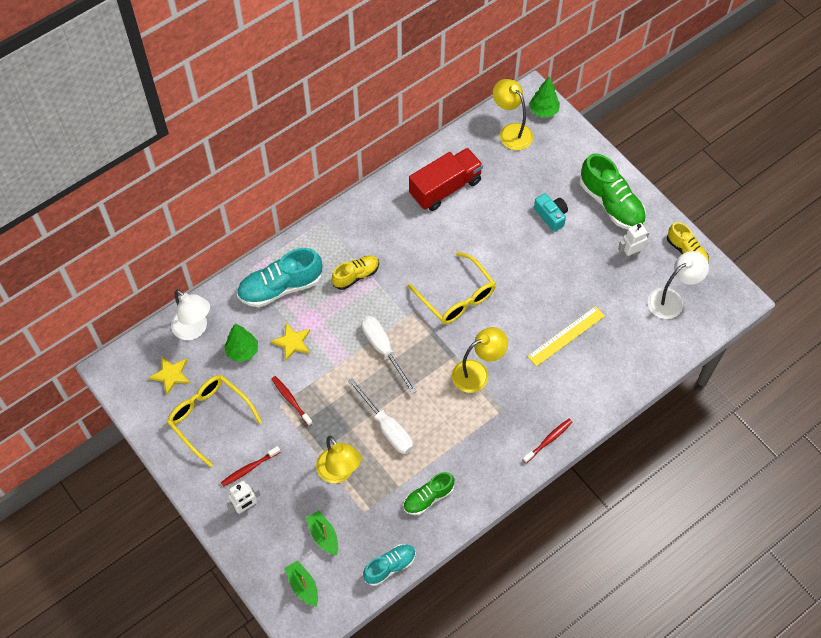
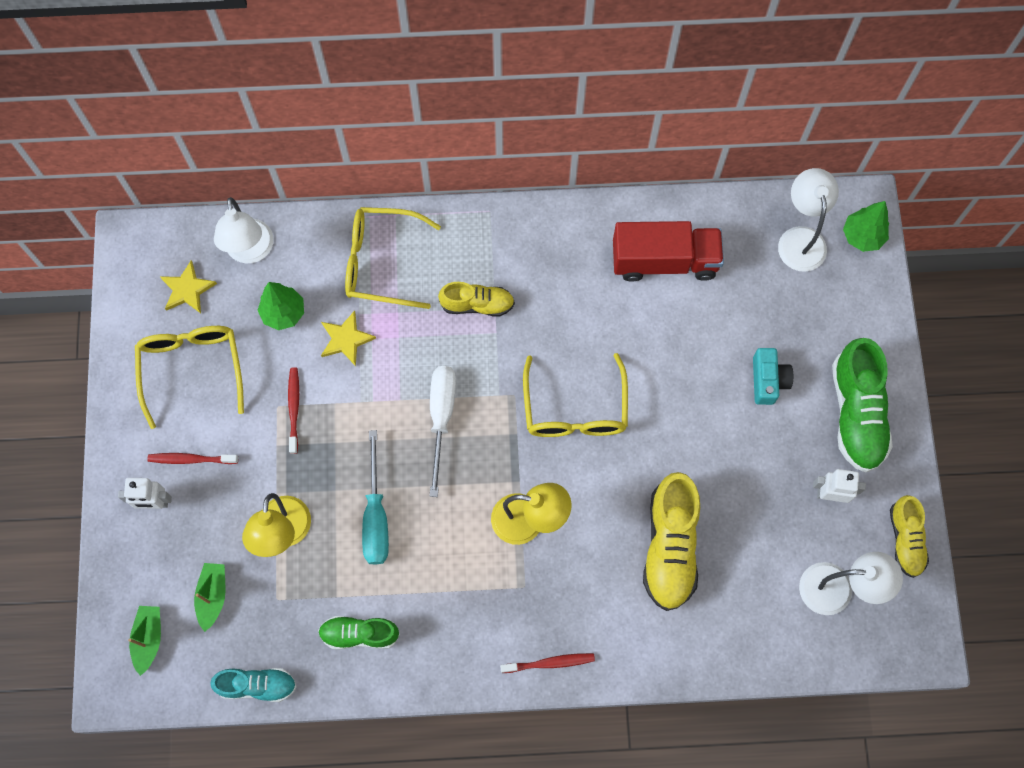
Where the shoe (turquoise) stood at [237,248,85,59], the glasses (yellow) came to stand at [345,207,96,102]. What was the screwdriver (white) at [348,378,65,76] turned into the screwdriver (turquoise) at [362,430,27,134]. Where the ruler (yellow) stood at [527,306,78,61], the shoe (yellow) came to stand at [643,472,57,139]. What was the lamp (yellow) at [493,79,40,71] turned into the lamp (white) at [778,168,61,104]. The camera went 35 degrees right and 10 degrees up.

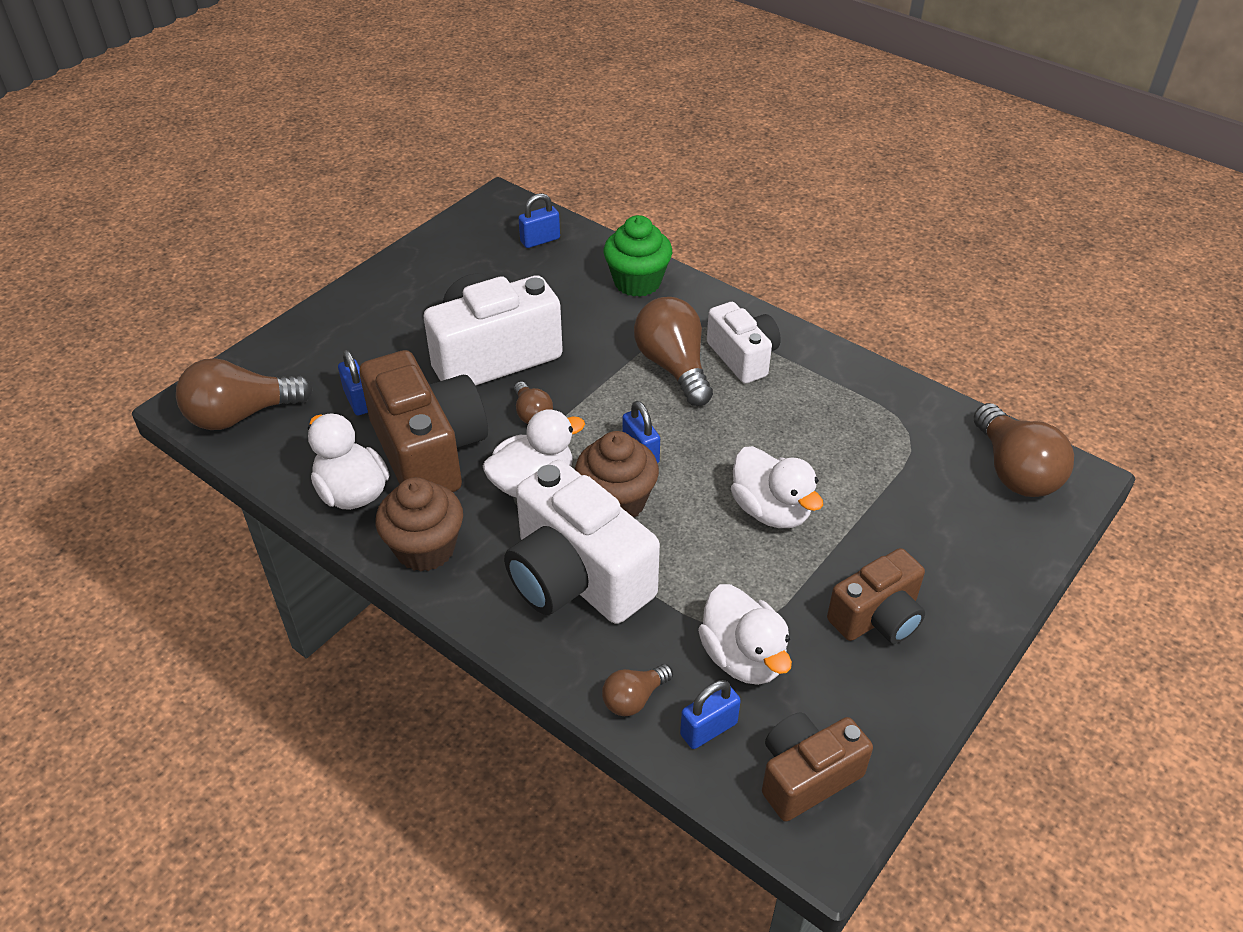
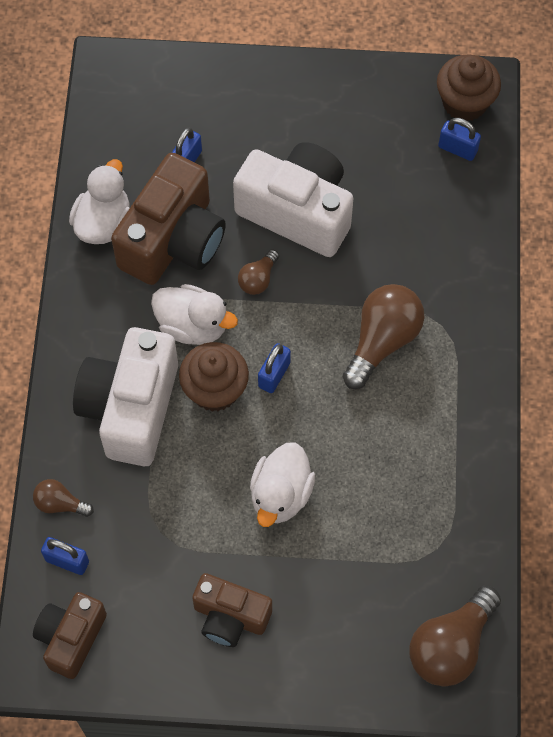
The camera (brown) at [762,712,111,109] ended up facing another way, 90 degrees counterclockwise from before. The cupcake (brown) ended up elsewhere, having gone from [376,477,87,95] to [437,54,64,67]. The second view lost the light bulb (brown) at [176,358,137,72]. The second view lost the cupcake (green) at [604,215,68,82]. The second view lost the duck (white) at [698,584,94,101]. The second view lost the camera (white) at [707,302,74,82]. The camera went 55 degrees right and 20 degrees up.

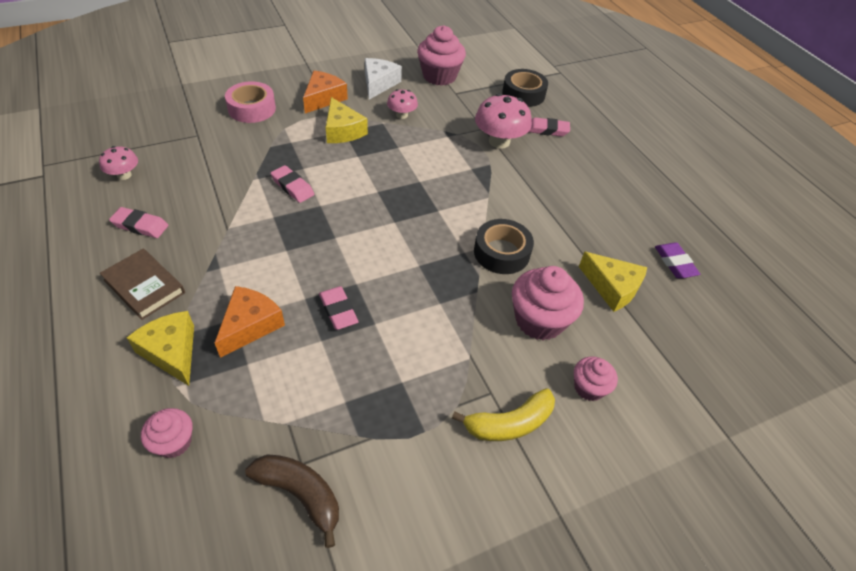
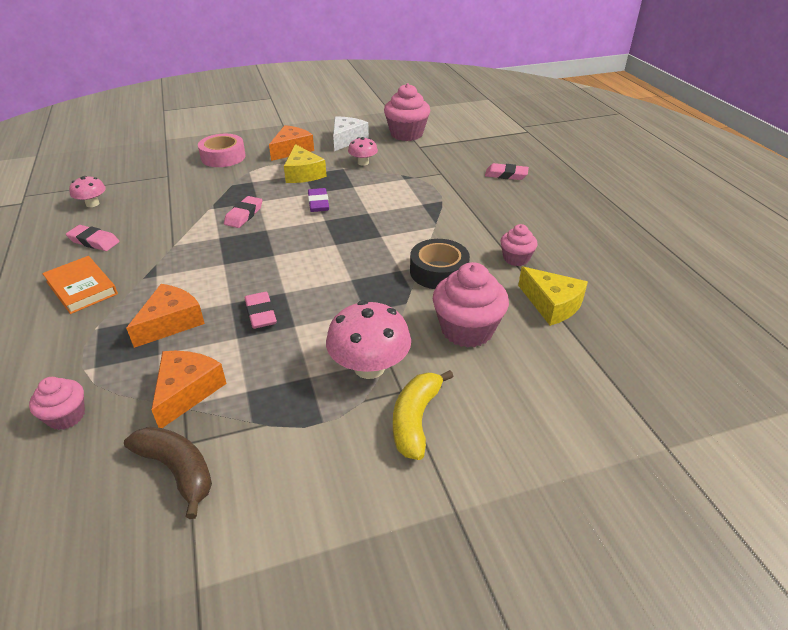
What was the book (brown) at [100,249,85,71] turned into the book (orange) at [42,256,76,58]. The second view gained the cheese (orange) at [151,351,76,77]. The eraser (pink) at [271,165,43,38] ended up facing another way, 60 degrees clockwise from before. The eraser (purple) ended up elsewhere, having gone from [655,242,45,36] to [308,188,21,24]. The mushroom (pink) ended up elsewhere, having gone from [475,93,57,56] to [326,301,85,78]. The banana (yellow) at [452,388,103,53] ended up facing another way, 120 degrees clockwise from before. The cupcake (pink) ended up elsewhere, having gone from [574,357,44,44] to [501,224,37,42]. The second view lost the cheese (yellow) at [127,311,67,75]. The second view lost the tape (black) at [502,69,46,38]. The camera went 10 degrees right and 10 degrees down.

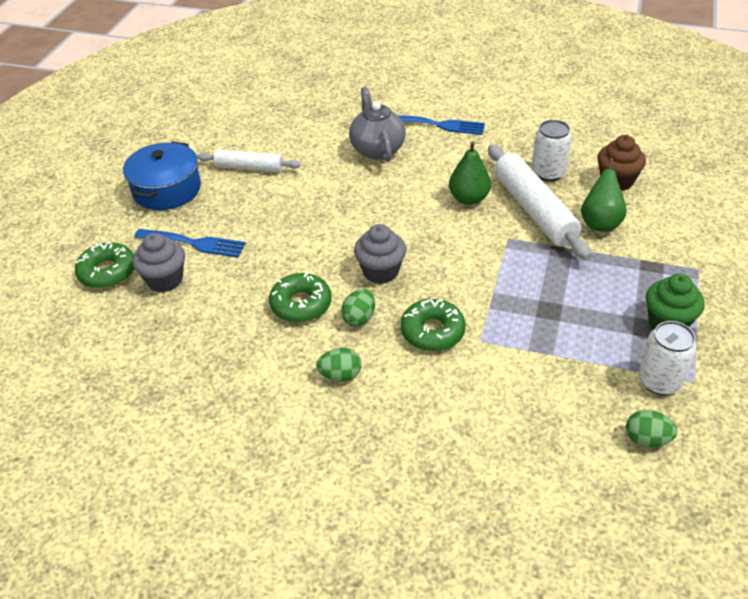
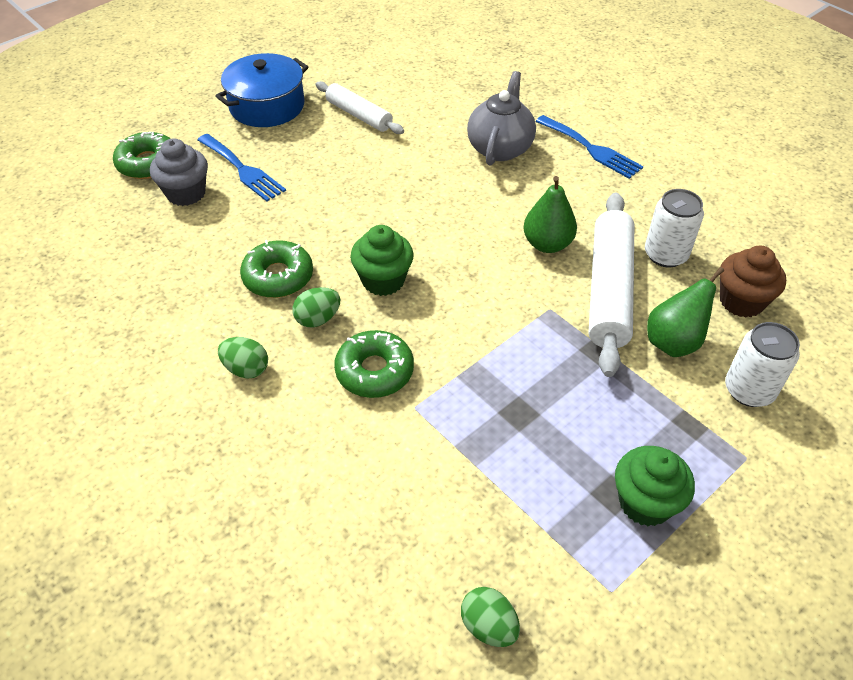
What was the cupcake (grey) at [354,224,52,60] turned into the cupcake (green) at [350,225,64,71]. The can (white) ended up elsewhere, having gone from [638,321,59,74] to [725,322,75,85]. The camera went 30 degrees right and 5 degrees up.

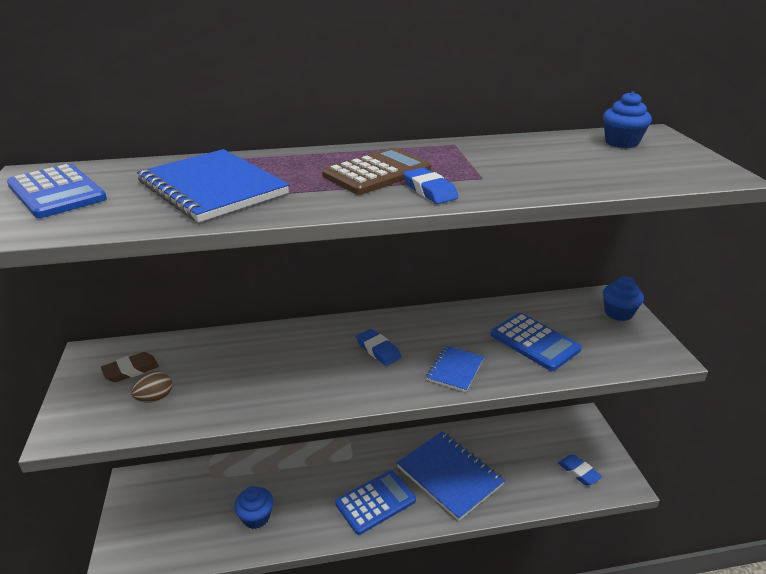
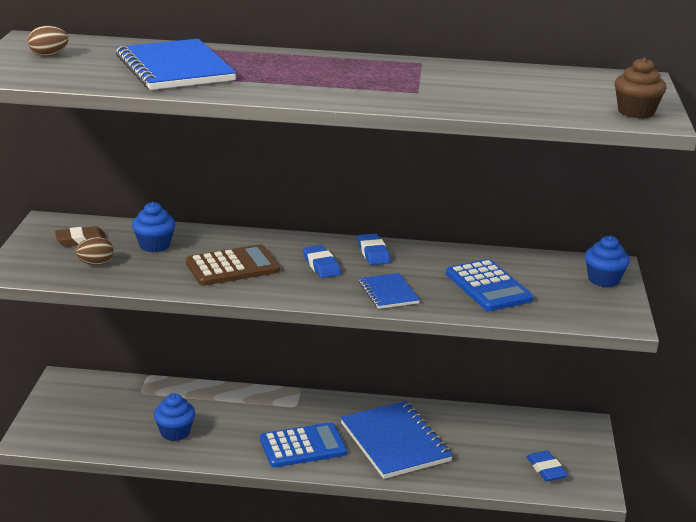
Where the calculator (blue) stood at [7,164,100,54], the egg (brown) came to stand at [28,26,41,30]. The cupcake (blue) ended up elsewhere, having gone from [603,91,49,57] to [132,202,44,50]. The calculator (brown) ended up elsewhere, having gone from [322,148,109,47] to [186,244,94,42]. The eraser (blue) ended up elsewhere, having gone from [403,167,55,37] to [358,233,32,32]. The notebook (blue) at [426,346,58,46] ended up facing another way, 60 degrees counterclockwise from before. The second view gained the cupcake (brown) at [614,57,52,62]. The camera went 15 degrees right and 5 degrees down.

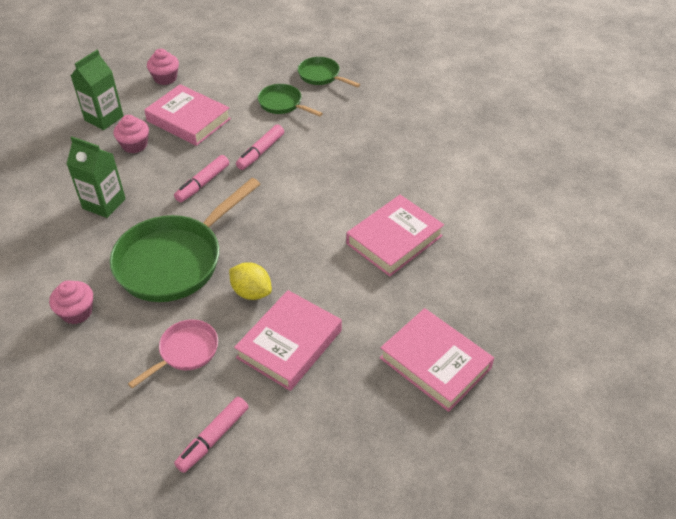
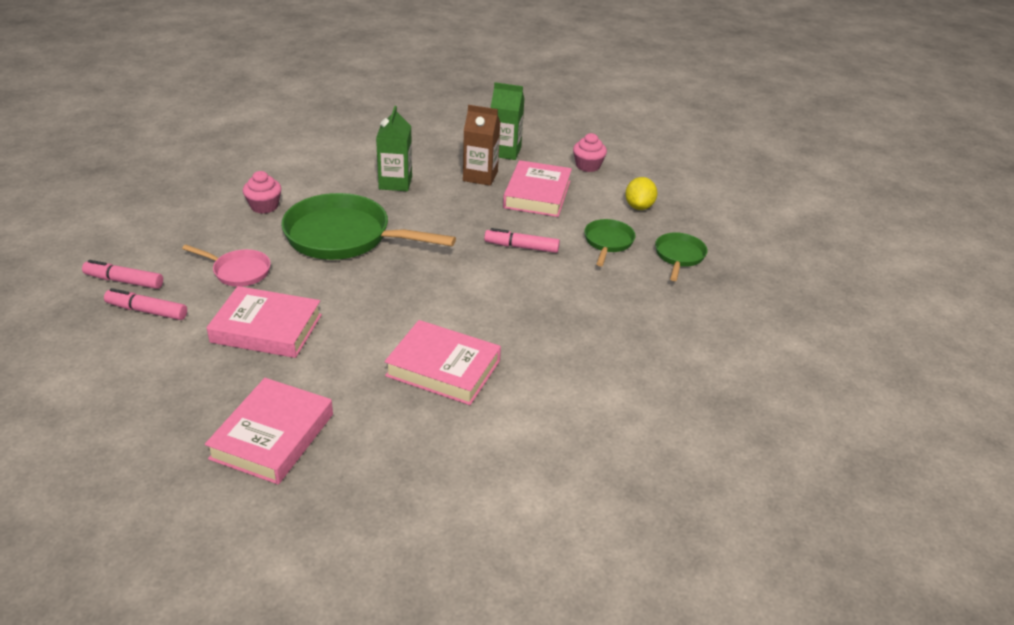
The marker (pink) ended up elsewhere, having gone from [174,155,55,47] to [82,260,81,29]. Where the cupcake (pink) stood at [113,115,36,38], the carton (brown) came to stand at [463,105,37,81]. The lemon (yellow) ended up elsewhere, having gone from [229,262,43,38] to [625,177,32,33]. The camera went 65 degrees right and 10 degrees down.

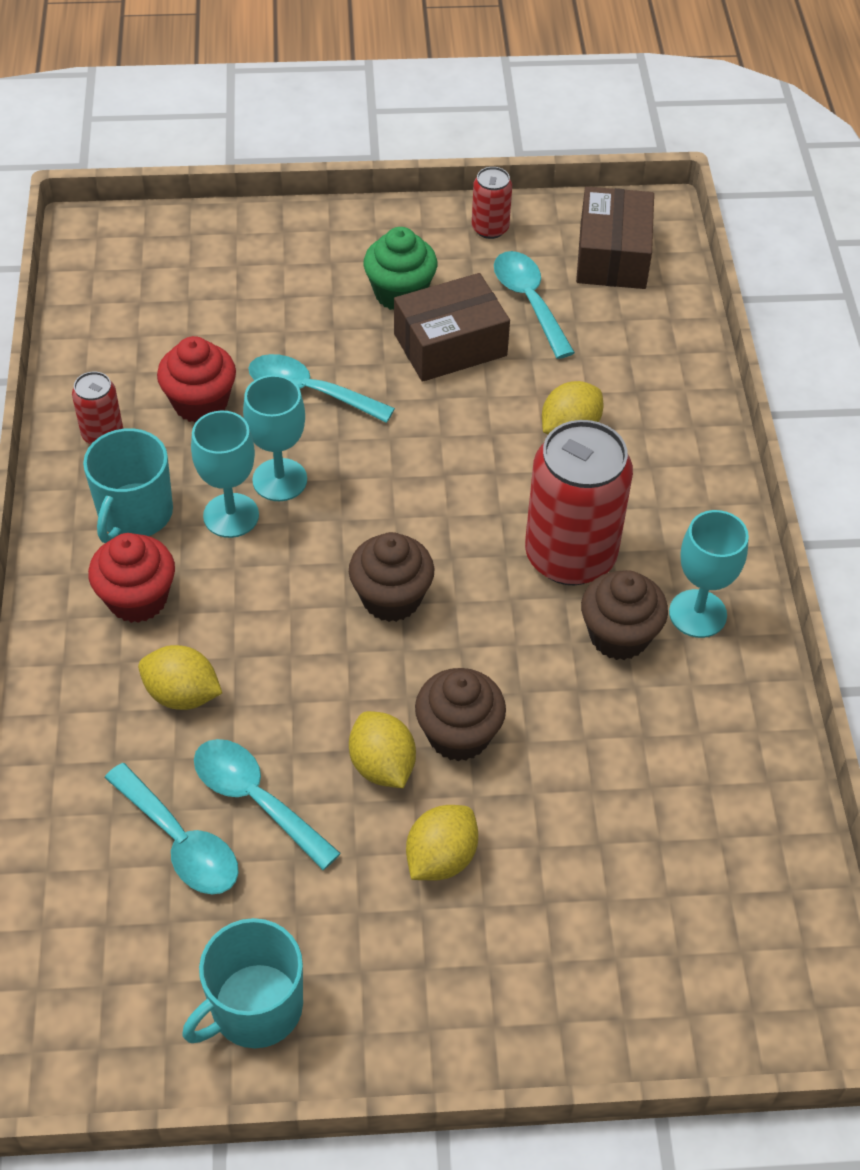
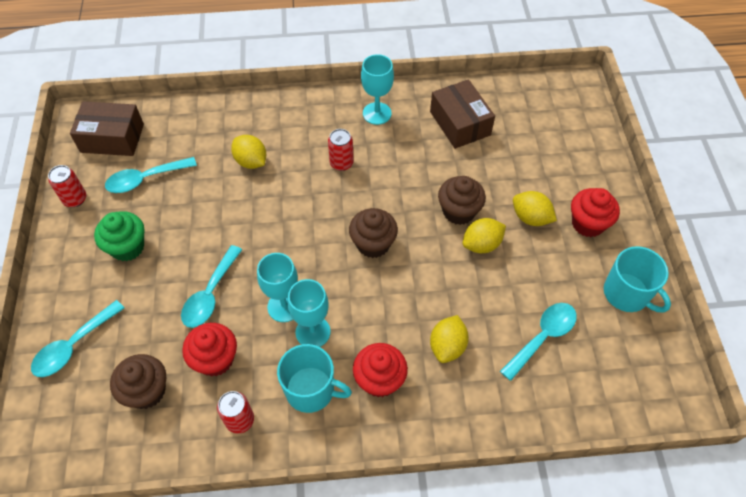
The spoon (turquoise) ended up elsewhere, having gone from [194,739,147,131] to [31,300,93,77]. The cupcake (brown) ended up elsewhere, having gone from [581,570,87,90] to [110,354,56,55]. The size of the can (red) at [525,420,108,165] changed by a factor of 0.48. The box (brown) ended up elsewhere, having gone from [394,273,116,109] to [430,79,65,70]. The second view gained the cupcake (red) at [571,188,49,49]. The camera went 90 degrees left and 5 degrees up.

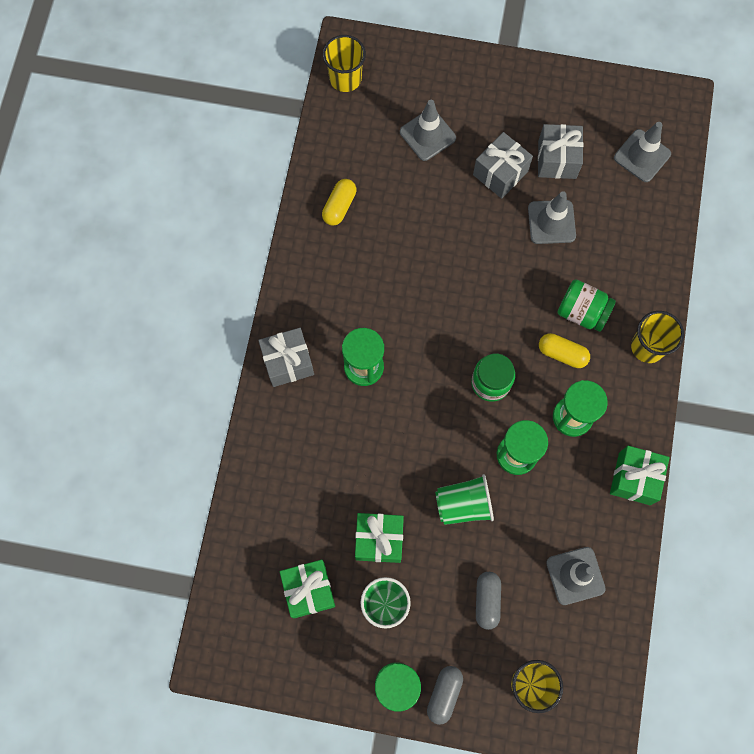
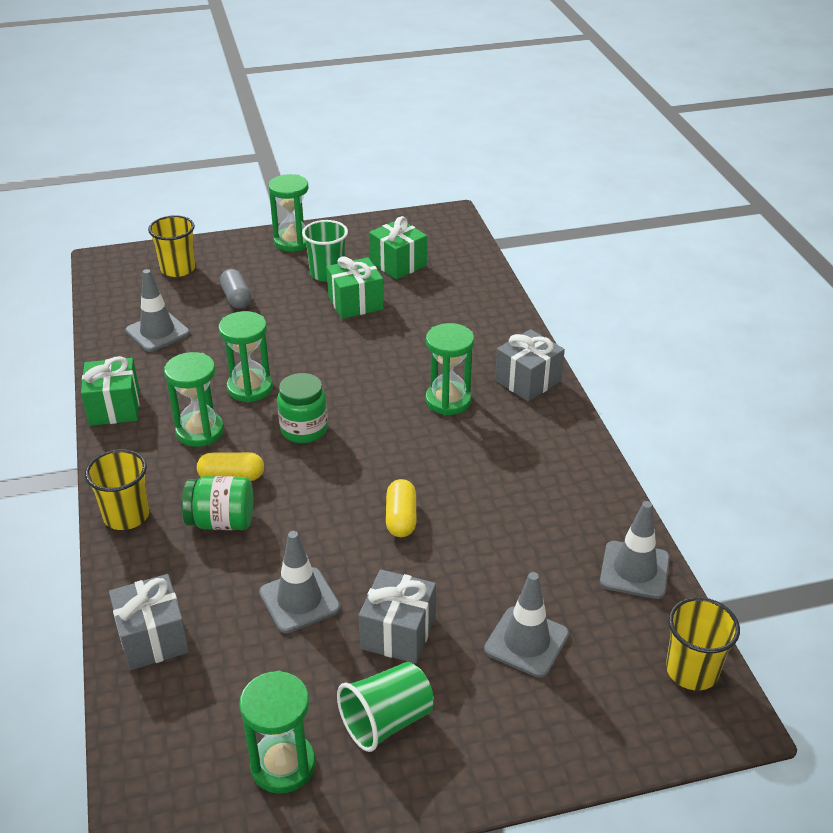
The gift (grey) ended up elsewhere, having gone from [538,124,46,55] to [109,574,80,97]. The second view gained the hourglass (green) at [239,671,76,123]. The cup (green) ended up elsewhere, having gone from [435,474,59,51] to [337,662,97,90]. The capsule (yellow) ended up elsewhere, having gone from [322,179,34,47] to [386,479,30,58]. The traffic cone (grey) ended up elsewhere, having gone from [614,122,57,60] to [600,501,70,98]. The second view lost the capsule (grey) at [427,666,36,59]. The camera went 155 degrees right and 35 degrees down.

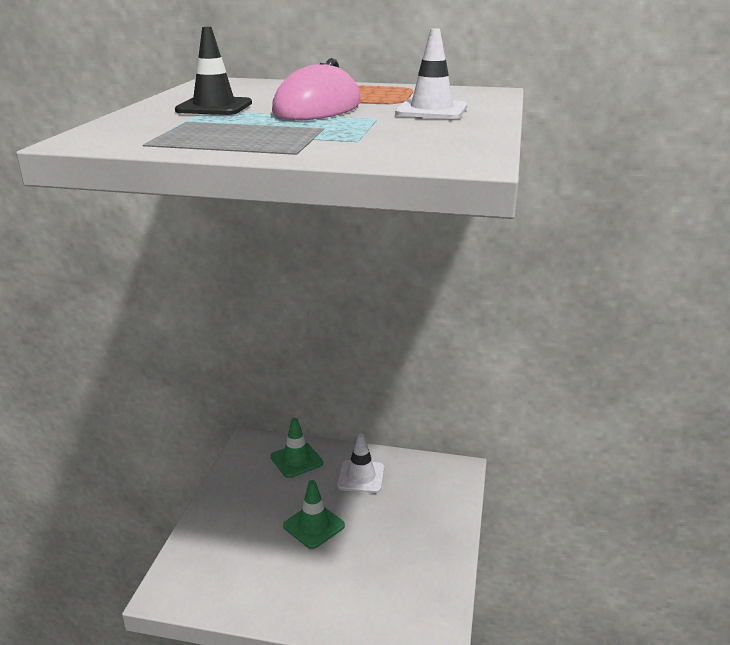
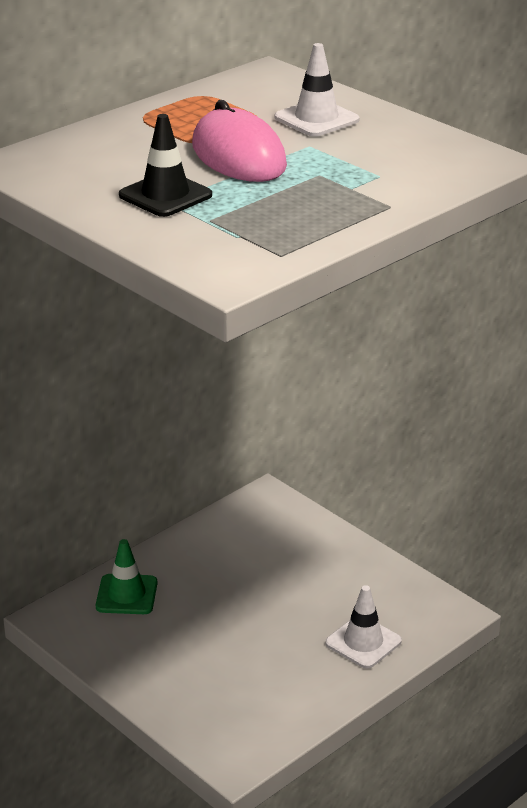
The traffic cone (white) ended up elsewhere, having gone from [337,433,47,60] to [325,585,77,84]. The second view lost the traffic cone (green) at [283,480,62,69]. The camera went 55 degrees left and 5 degrees up.

